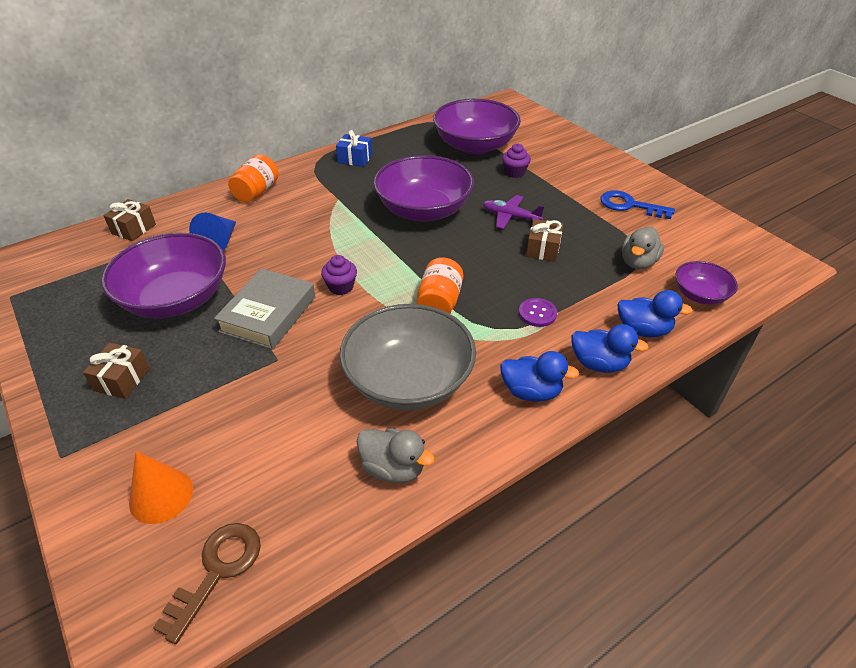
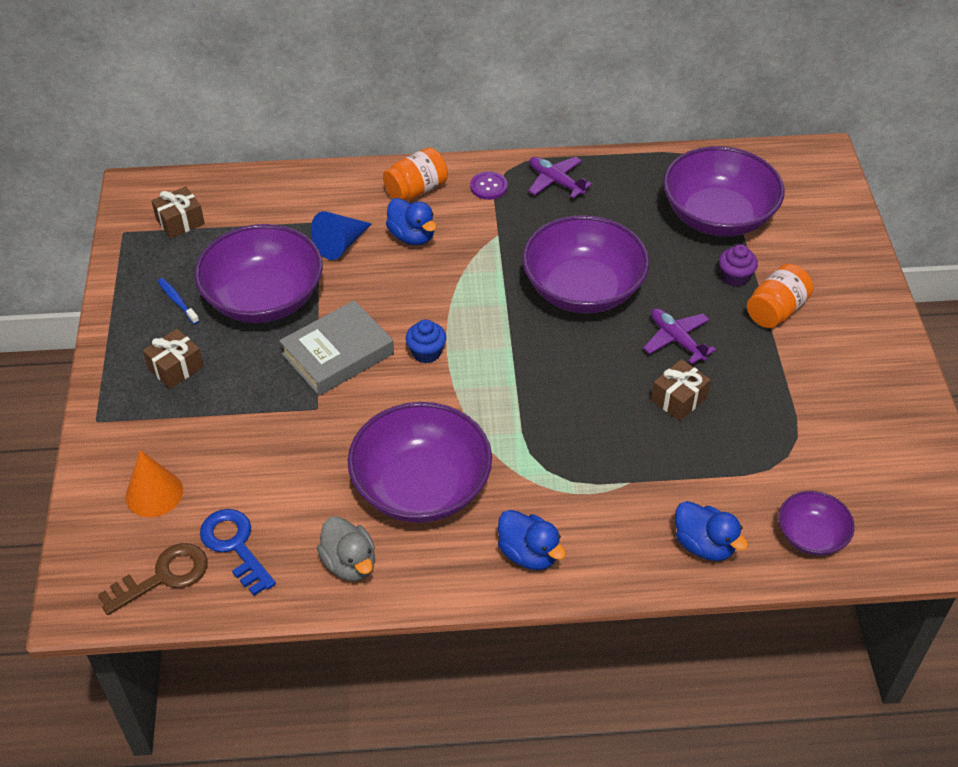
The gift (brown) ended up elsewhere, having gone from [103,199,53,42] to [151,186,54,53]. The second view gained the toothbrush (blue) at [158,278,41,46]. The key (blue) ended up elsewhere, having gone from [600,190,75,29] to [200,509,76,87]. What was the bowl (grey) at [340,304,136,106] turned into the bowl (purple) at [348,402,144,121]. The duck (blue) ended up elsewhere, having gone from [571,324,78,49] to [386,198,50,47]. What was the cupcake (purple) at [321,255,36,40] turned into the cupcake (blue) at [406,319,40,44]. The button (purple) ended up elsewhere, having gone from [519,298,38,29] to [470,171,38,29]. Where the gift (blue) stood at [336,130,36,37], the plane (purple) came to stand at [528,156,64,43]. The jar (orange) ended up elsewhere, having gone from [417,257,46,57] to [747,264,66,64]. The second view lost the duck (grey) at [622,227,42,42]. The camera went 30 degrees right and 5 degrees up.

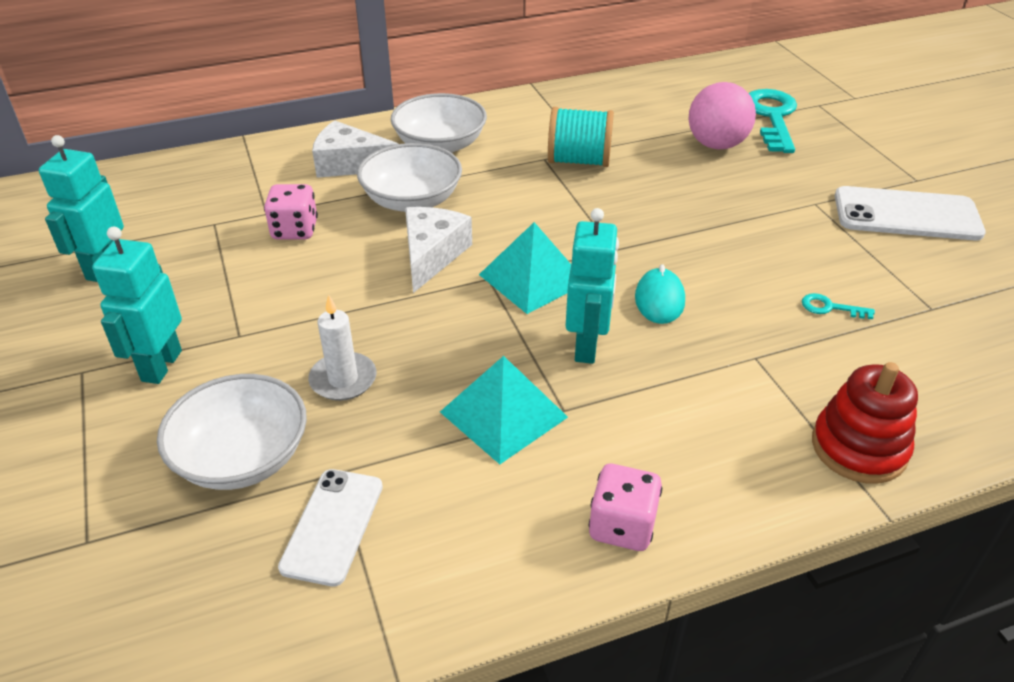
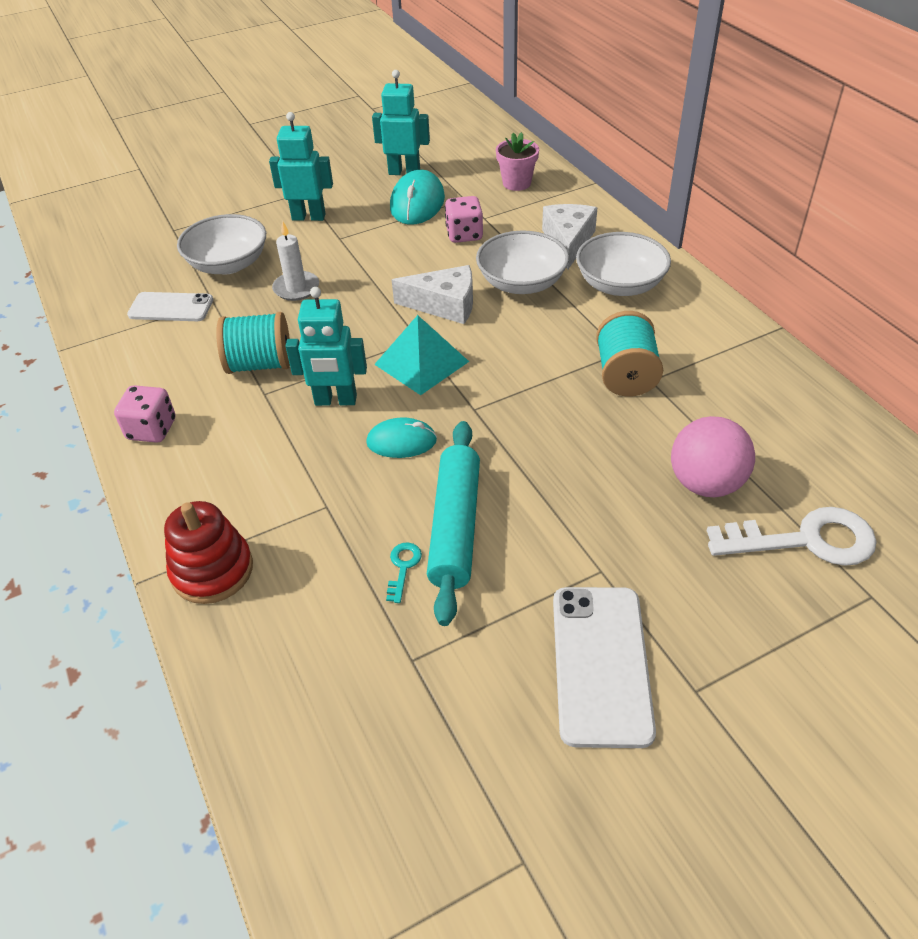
Where the pyramid (turquoise) stood at [440,356,128,108], the spool (turquoise) came to stand at [216,312,74,62]. The second view gained the mouse (turquoise) at [390,170,55,55]. The second view gained the rolling pin (turquoise) at [427,421,53,205]. The second view gained the flower pot (pink) at [496,132,43,59]. What was the key (turquoise) at [749,89,48,64] turned into the key (white) at [706,507,171,59]. The camera went 85 degrees right and 5 degrees up.

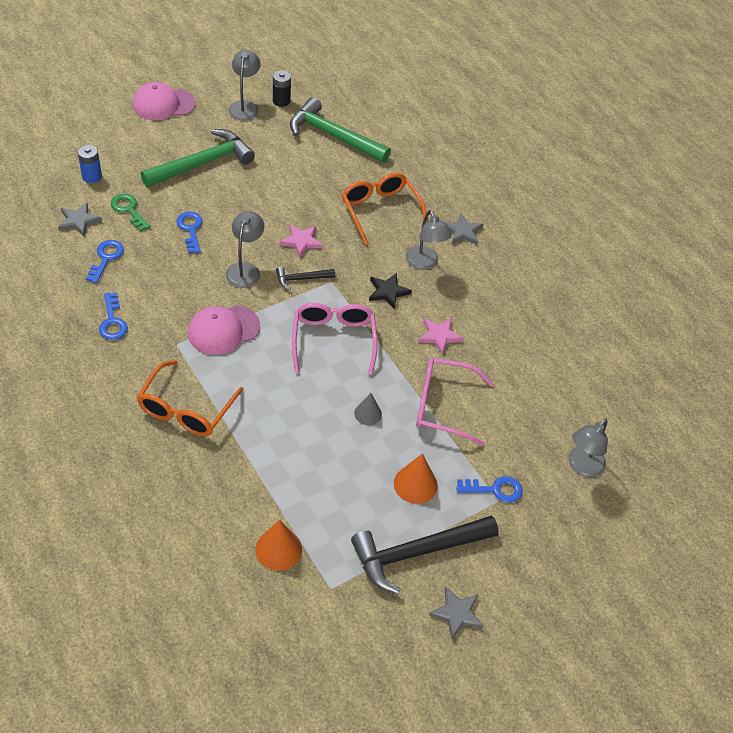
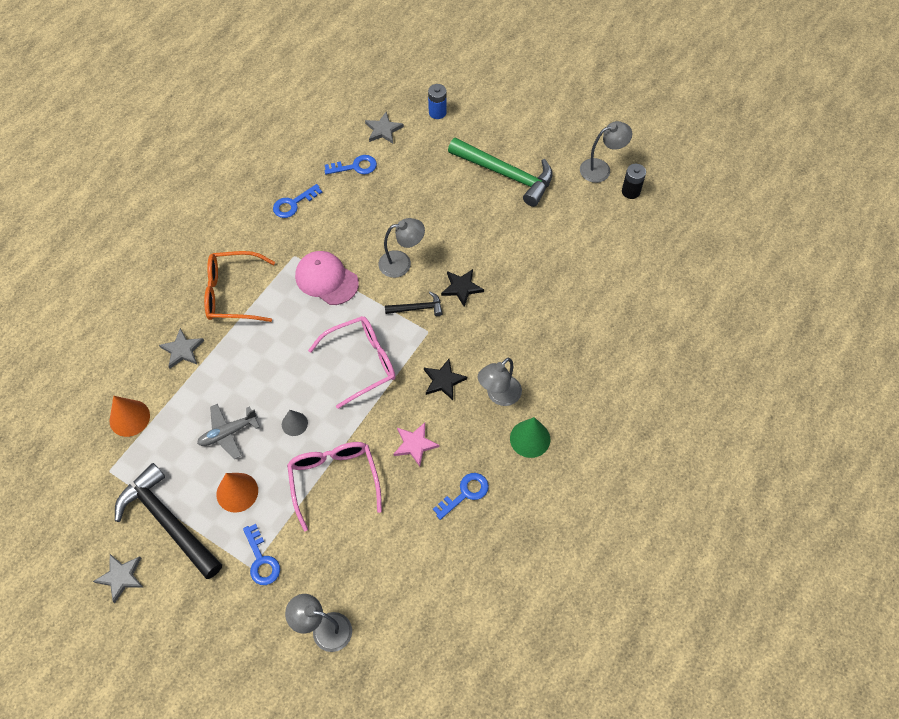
The star (grey) ended up elsewhere, having gone from [446,213,37,32] to [159,328,45,41]. The second view gained the plane (grey) at [197,404,63,55]. The hammer (black) at [276,267,59,23] ended up facing another way, 120 degrees clockwise from before. The key (blue) ended up elsewhere, having gone from [176,212,27,41] to [433,473,56,47]. What was the star (pink) at [280,224,43,34] turned into the star (black) at [441,269,43,38]. The second view gained the cone (green) at [510,417,40,41]. The second view lost the key (green) at [111,194,40,38]. The second view lost the cap (pink) at [133,82,63,38]. The second view lost the hammer (green) at [290,97,101,66]. The second view lost the glasses (orange) at [342,173,86,72]. The camera went 70 degrees right and 10 degrees up.

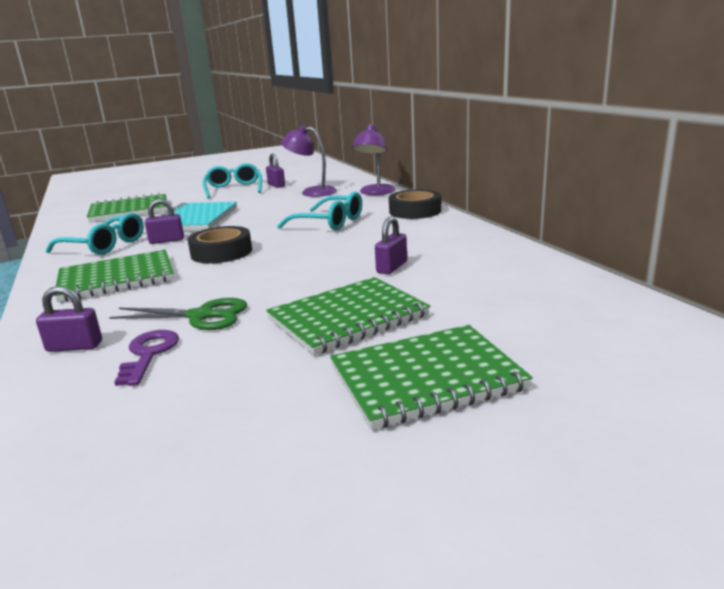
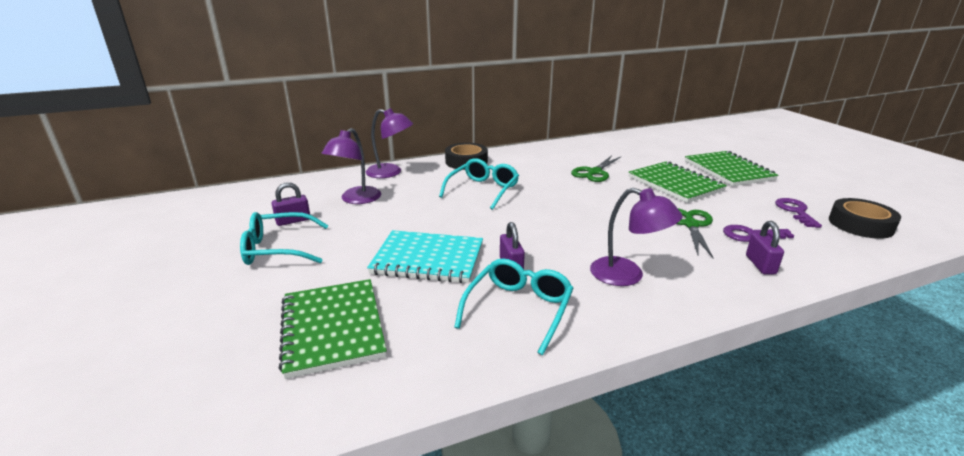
Where the padlock (purple) stood at [375,216,32,58], the scissors (green) came to stand at [571,155,50,27]. Where the notebook (green) stood at [54,250,120,52], the lamp (purple) came to stand at [590,188,93,98]. The second view gained the key (purple) at [775,198,47,30]. The tape (black) ended up elsewhere, having gone from [188,226,64,37] to [829,198,72,41]. The camera went 90 degrees left and 5 degrees up.

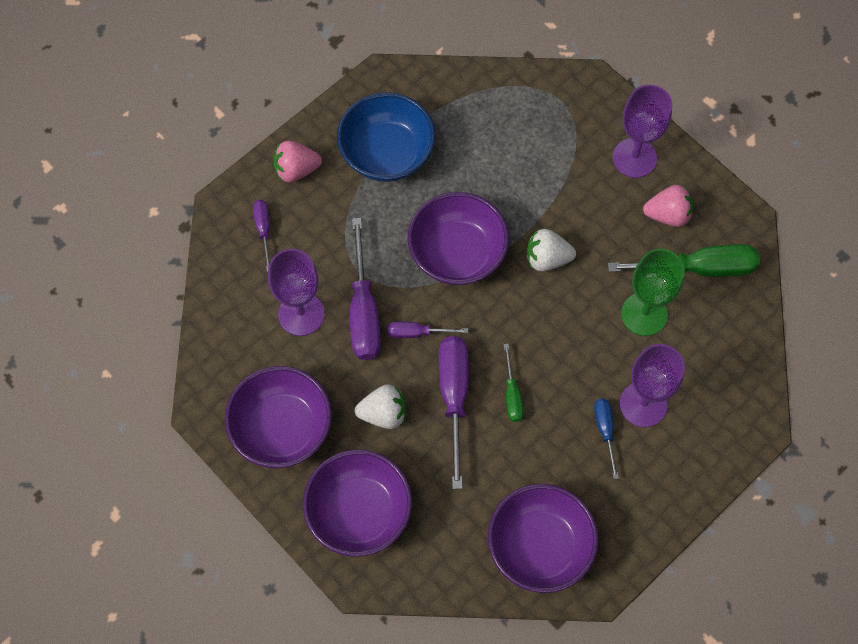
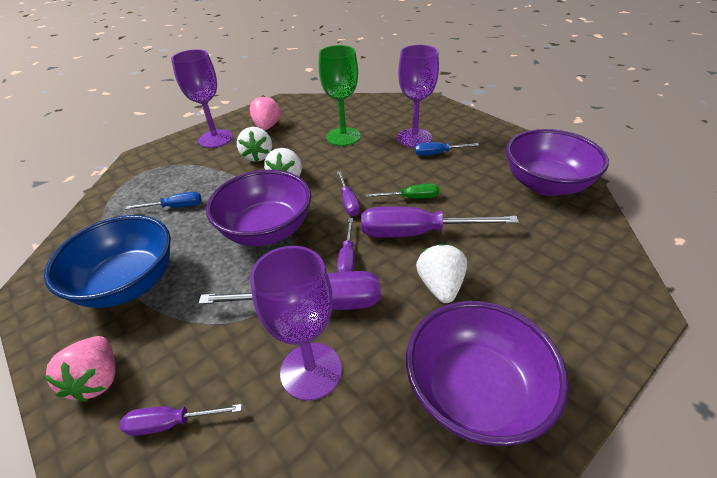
The second view gained the screwdriver (blue) at [126,192,76,17]. The second view gained the strawberry (white) at [237,127,35,35]. The second view gained the screwdriver (purple) at [337,171,23,45]. The second view lost the bowl (purple) at [303,450,109,107]. The second view lost the screwdriver (green) at [608,244,152,33]. The camera went 85 degrees left and 25 degrees down.

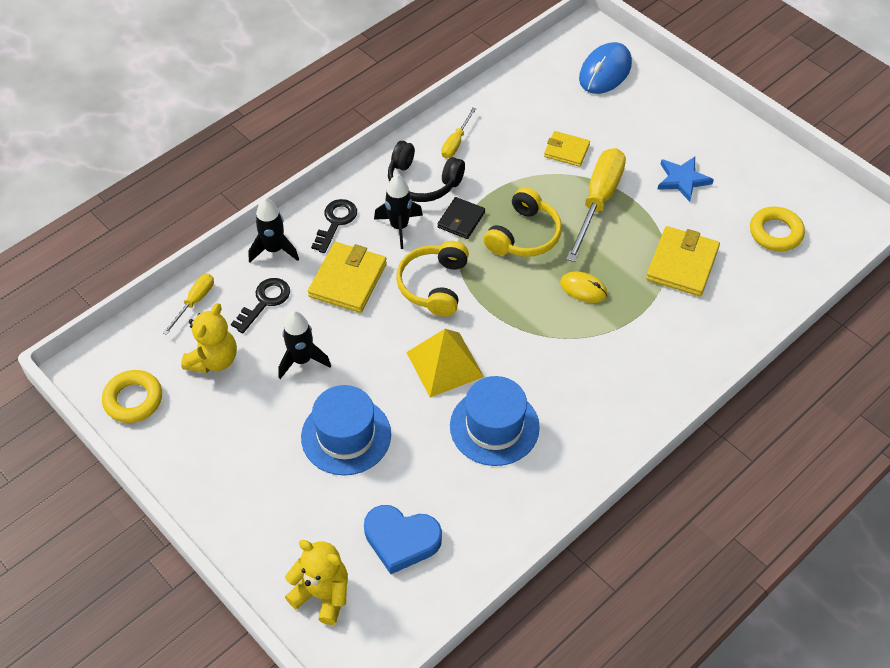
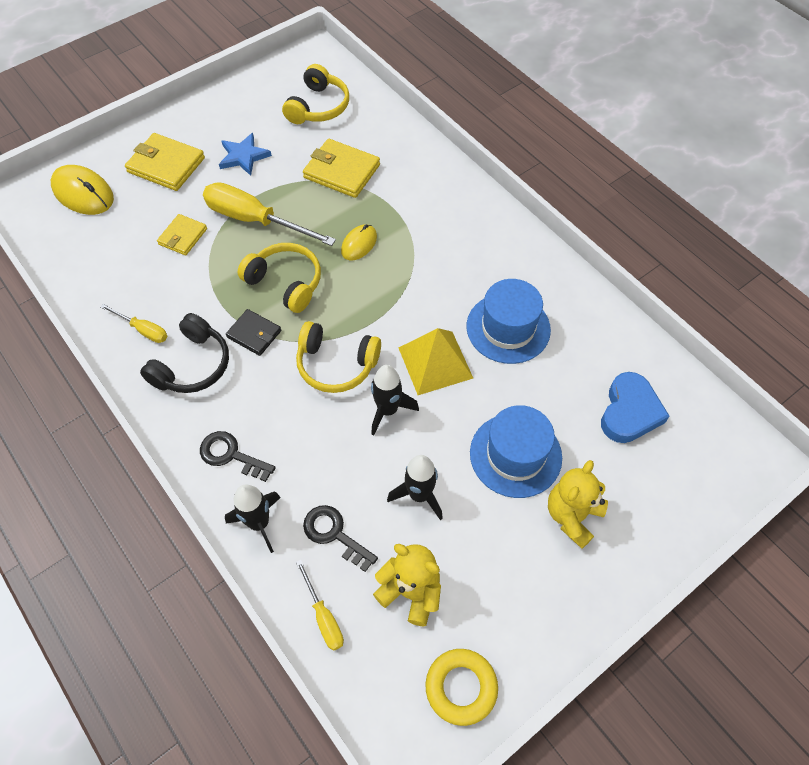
What was the mouse (blue) at [579,42,53,52] turned into the mouse (yellow) at [51,165,63,50]. The wallet (yellow) ended up elsewhere, having gone from [308,242,79,71] to [125,133,80,58]. Where the ring (yellow) stood at [750,206,55,45], the headphones (yellow) came to stand at [282,64,67,60]. The screwdriver (yellow) at [163,274,51,61] ended up facing another way, 150 degrees counterclockwise from before. The rocket (black) ended up elsewhere, having gone from [374,175,49,74] to [371,365,48,71]. The teddy bear (yellow) ended up elsewhere, having gone from [285,540,63,85] to [548,460,60,89]. The camera went 85 degrees left and 5 degrees up.

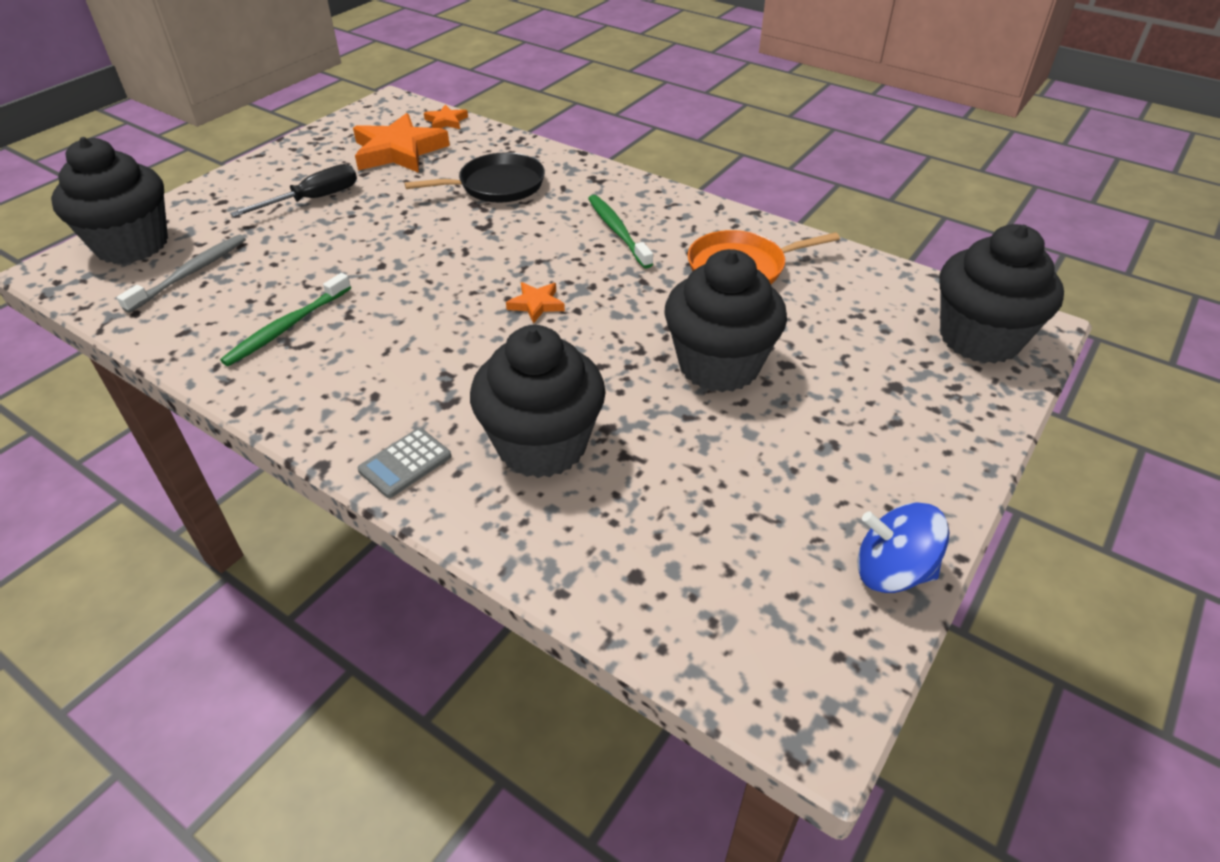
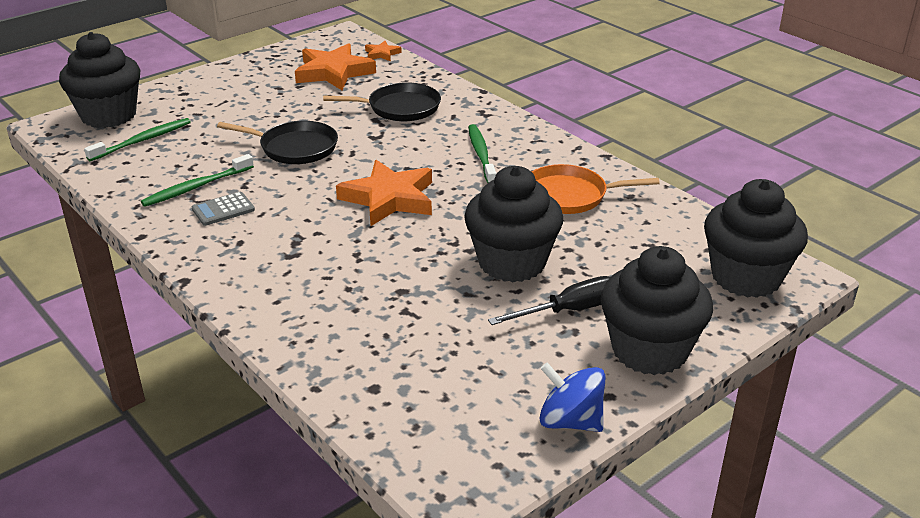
What was the toothbrush (grey) at [117,234,129,79] turned into the toothbrush (green) at [84,118,107,43]. The calculator (grey) ended up elsewhere, having gone from [358,428,93,70] to [192,192,63,34]. The second view gained the pan (black) at [217,121,121,43]. The size of the star (orange) at [506,282,59,42] changed by a factor of 2.11. The screwdriver (black) ended up elsewhere, having gone from [230,164,127,53] to [488,276,122,49]. The cupcake (black) ended up elsewhere, having gone from [470,325,136,153] to [601,246,112,129]. The camera went 15 degrees right and 10 degrees down.

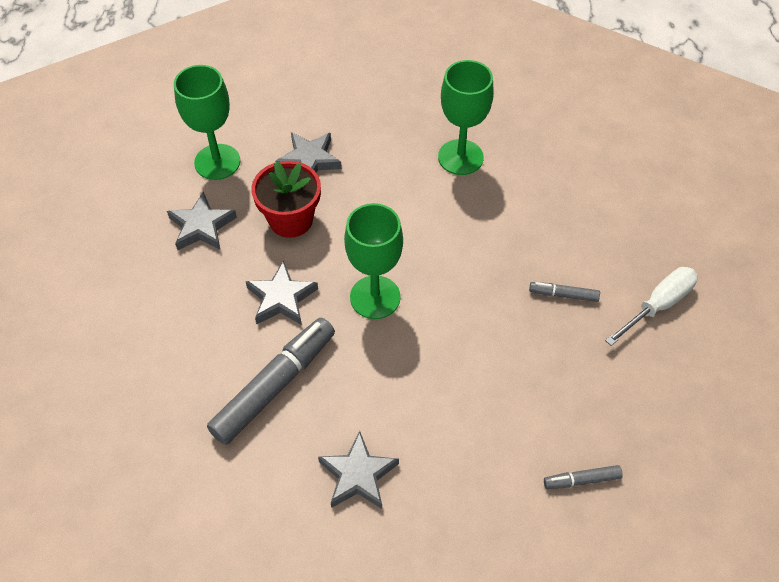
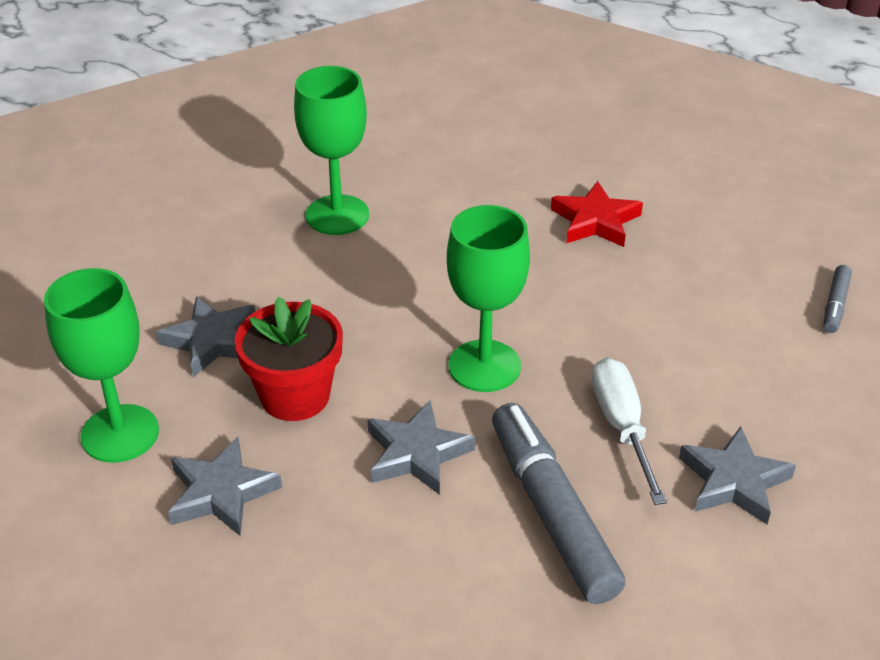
Where the marker (grey) stood at [529,282,71,20], the star (red) came to stand at [551,181,92,66]. The screwdriver (white) ended up elsewhere, having gone from [605,267,93,79] to [592,358,75,147]. The camera went 60 degrees left and 15 degrees down.

